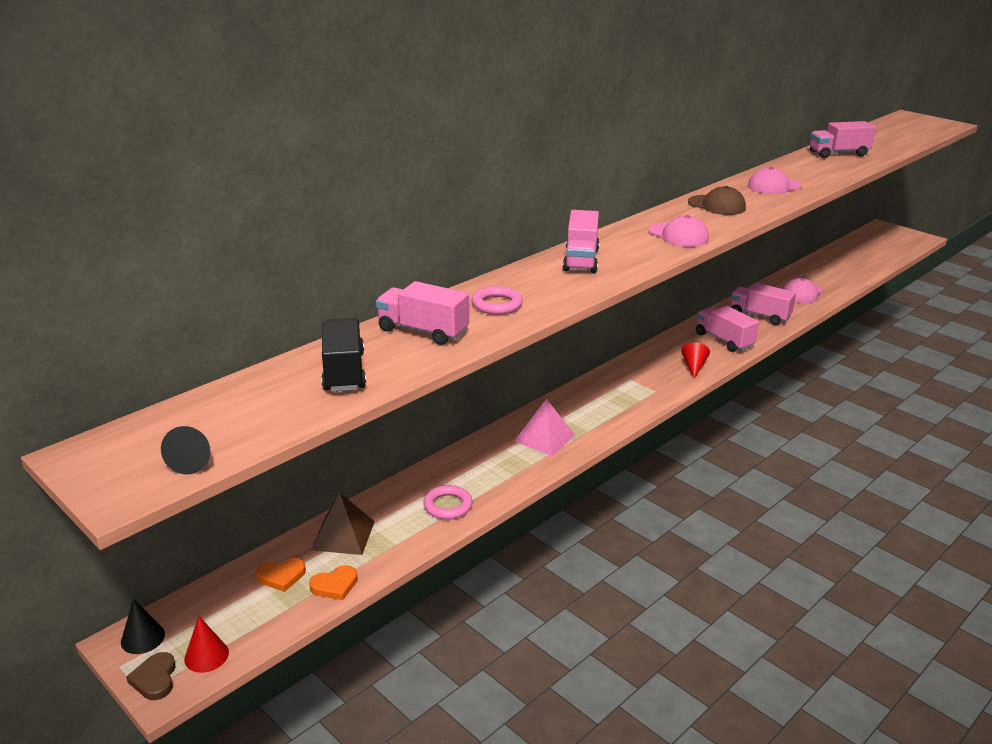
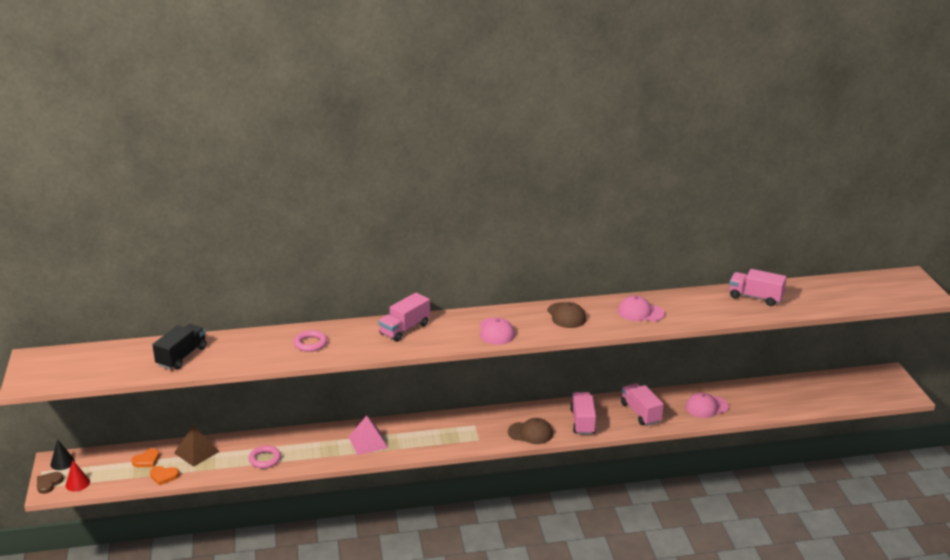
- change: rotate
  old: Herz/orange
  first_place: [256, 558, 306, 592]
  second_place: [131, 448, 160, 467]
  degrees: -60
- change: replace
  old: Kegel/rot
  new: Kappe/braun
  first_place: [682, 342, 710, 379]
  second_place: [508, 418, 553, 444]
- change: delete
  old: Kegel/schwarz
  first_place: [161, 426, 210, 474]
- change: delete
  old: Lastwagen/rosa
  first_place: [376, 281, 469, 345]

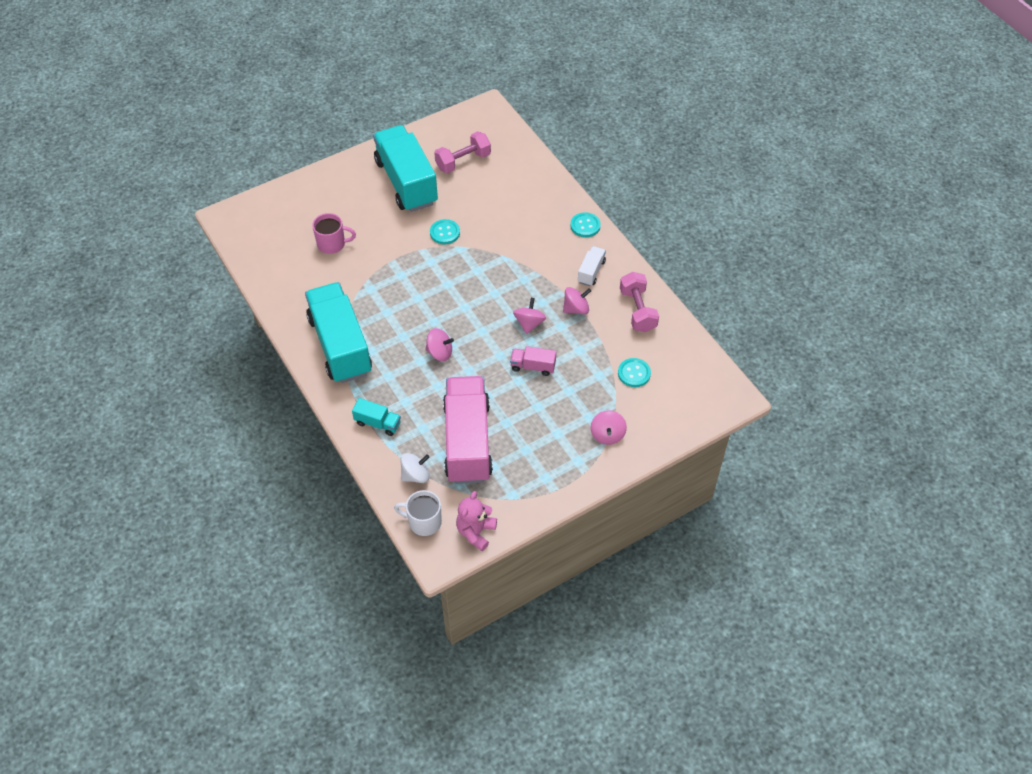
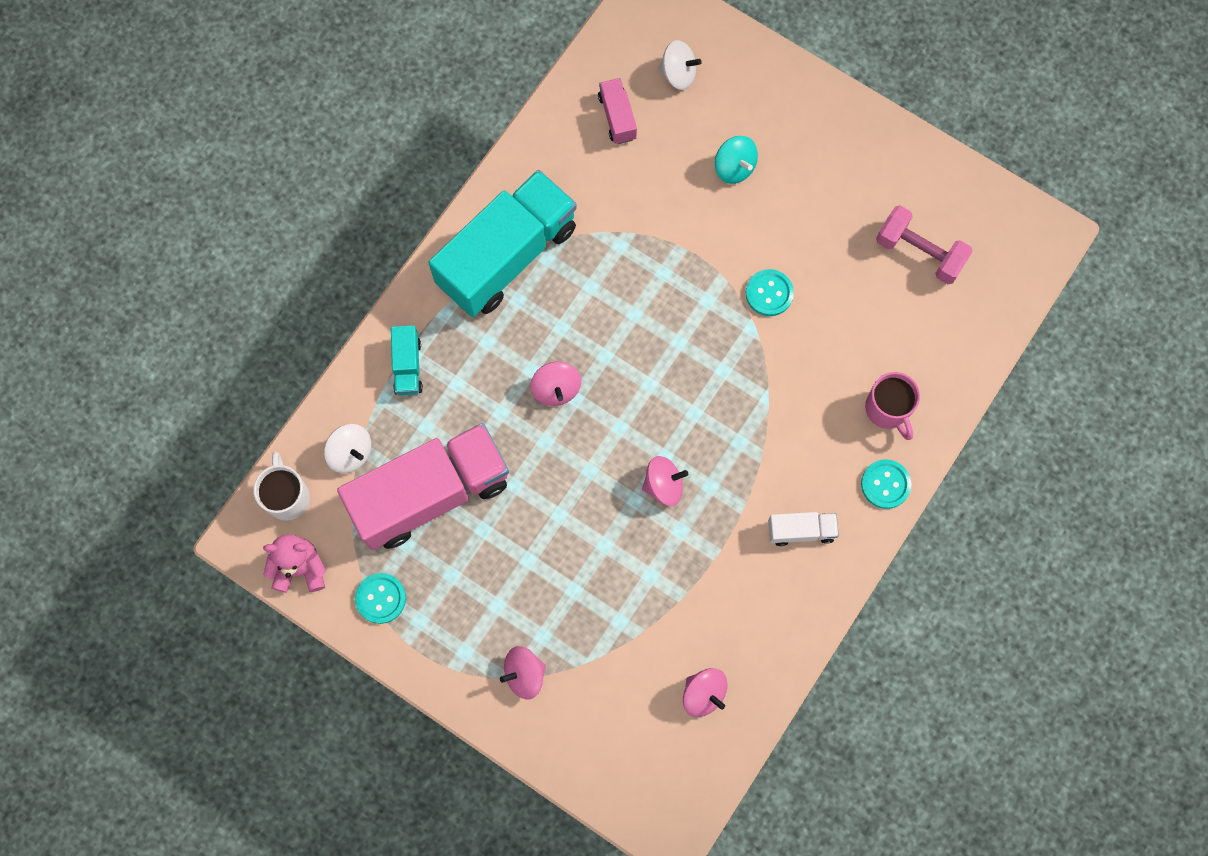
- change: move
  old: Knopf/türkis
  first_place: [618, 358, 651, 387]
  second_place: [355, 573, 406, 624]
- change: move
  old: Lastwagen/rosa
  first_place: [510, 346, 556, 376]
  second_place: [598, 78, 637, 144]
- change: insert
  new: Kreisel/weiß
  second_place: [658, 40, 702, 90]
- change: move
  old: Kreisel/rosa
  first_place: [563, 287, 591, 314]
  second_place: [683, 668, 728, 717]
- change: insert
  new: Kreisel/türkis
  second_place: [715, 136, 758, 184]
- change: move
  old: Tasse/rosa
  first_place: [312, 213, 356, 254]
  second_place: [865, 372, 920, 440]
- change: delete
  old: Lastwagen/türkis
  first_place: [373, 125, 438, 212]
- change: delete
  old: Hantel/rosa
  first_place: [620, 272, 659, 332]

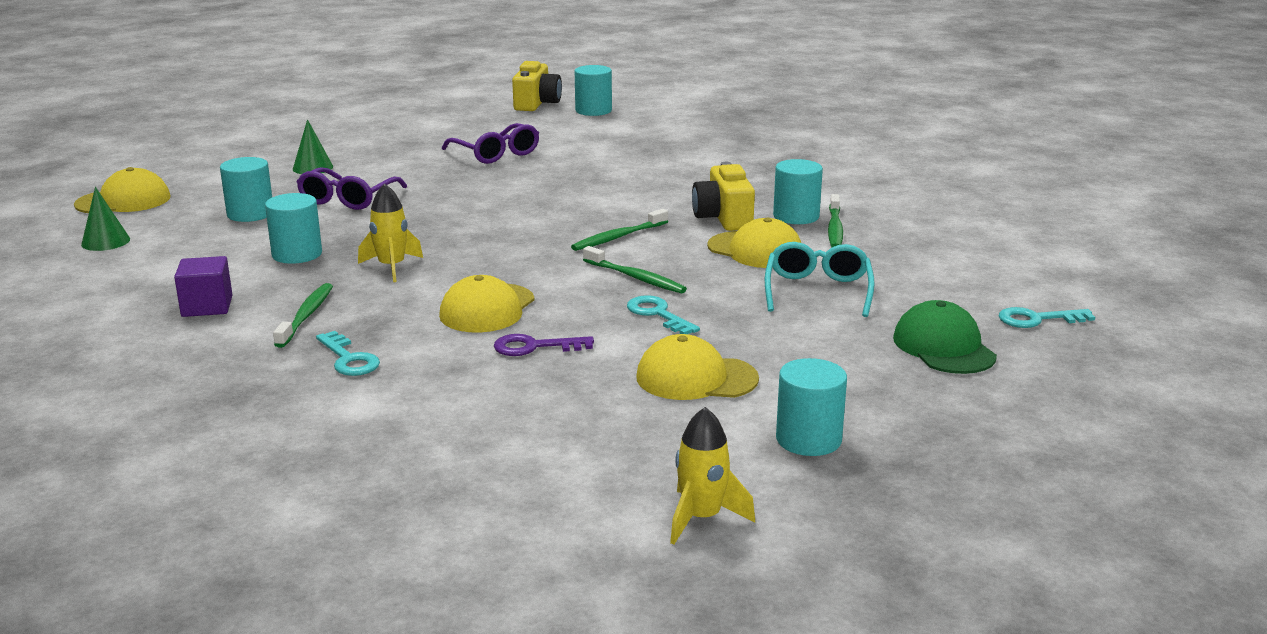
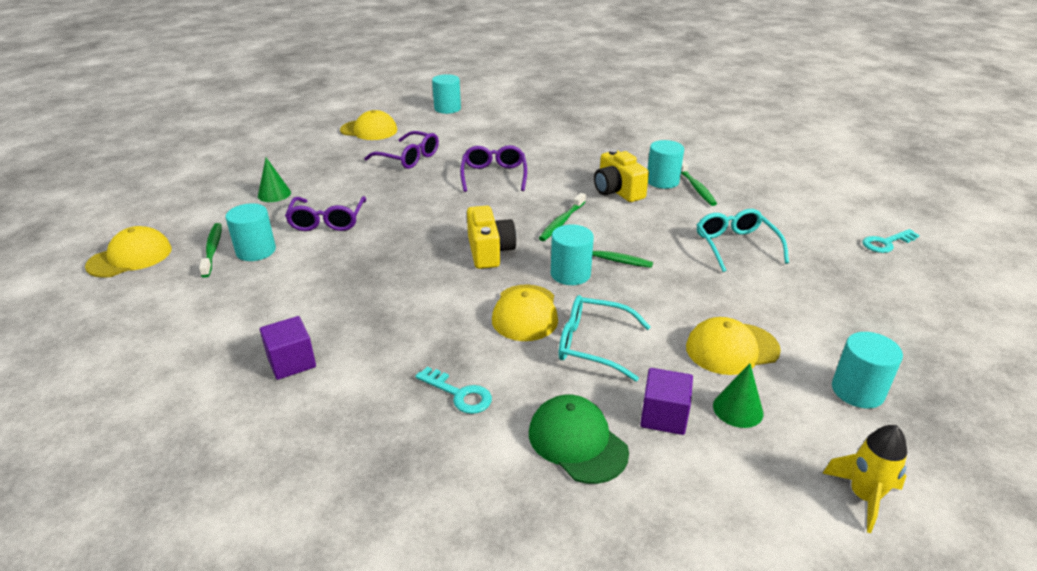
- change: move
  old: Zahnbürste/grün
  first_place: [273, 283, 333, 348]
  second_place: [199, 223, 222, 278]
- change: move
  old: Kappe/gelb
  first_place: [707, 217, 801, 268]
  second_place: [340, 110, 397, 140]
- change: insert
  new: Brille/lila
  second_place: [460, 145, 527, 192]
- change: move
  old: Kamera/gelb
  first_place: [512, 61, 562, 111]
  second_place: [467, 206, 516, 269]
- change: move
  old: Kappe/grün
  first_place: [893, 300, 997, 374]
  second_place: [529, 395, 629, 484]
- change: move
  old: Vollzylinder/türkis
  first_place: [265, 193, 322, 264]
  second_place: [551, 224, 594, 285]
- change: replace
  old: Schlüssel/lila
  new: Brille/türkis
  first_place: [494, 334, 594, 356]
  second_place: [559, 295, 651, 382]
- change: insert
  new: Kubus/lila
  second_place: [640, 368, 693, 435]
- change: move
  old: Kegel/grün
  first_place: [81, 187, 130, 251]
  second_place: [713, 363, 763, 428]
- change: delete
  old: Rakete/gelb
  first_place: [358, 183, 423, 282]
- change: delete
  old: Schlüssel/türkis
  first_place: [627, 295, 700, 334]

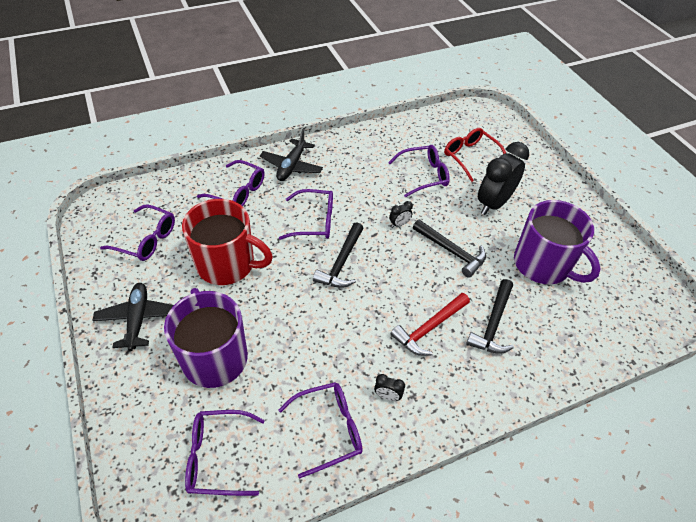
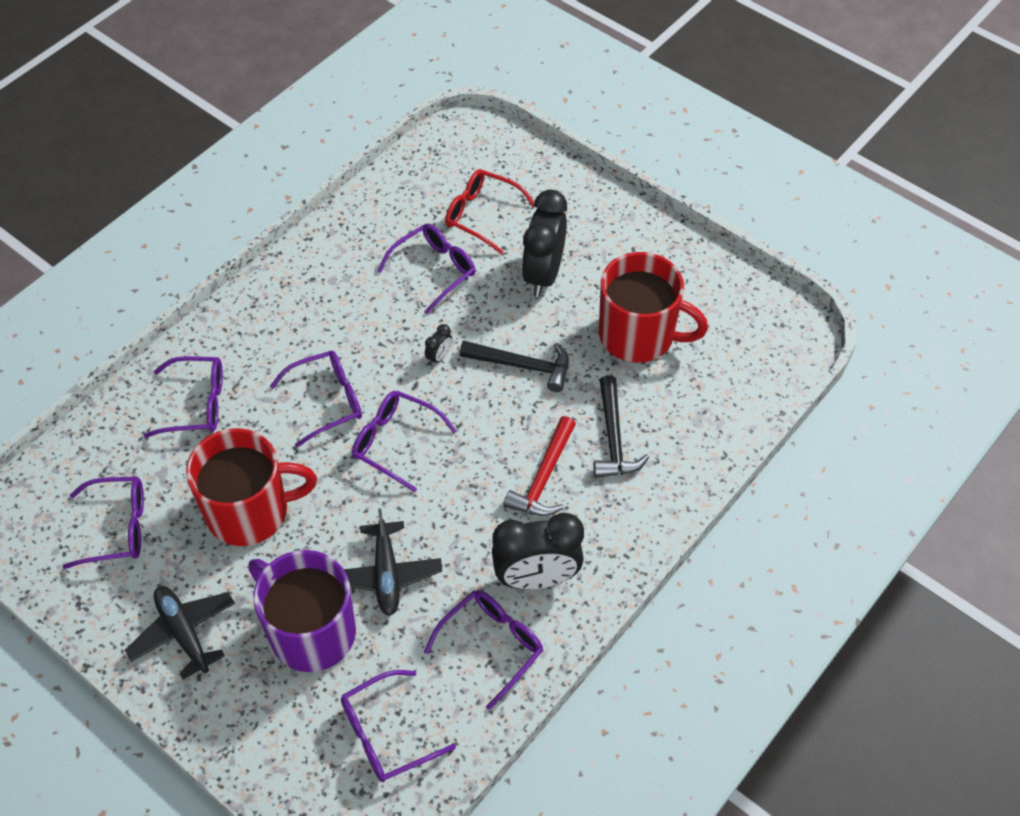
- change: move
  old: Flugzeug/schwarz
  first_place: [260, 129, 323, 181]
  second_place: [344, 508, 442, 616]
- change: replace
  old: Hammer/schwarz
  new: Brille/lila
  first_place: [313, 222, 364, 288]
  second_place: [352, 391, 457, 492]
- change: resize
  old: Wecker/schwarz
  first_place: [374, 374, 405, 401]
  second_place: [492, 513, 584, 589]
  factor: 2.44
- change: recolor
  old: Tasse/lila
  new: Tasse/rot
  first_place: [514, 200, 601, 284]
  second_place: [599, 252, 708, 363]

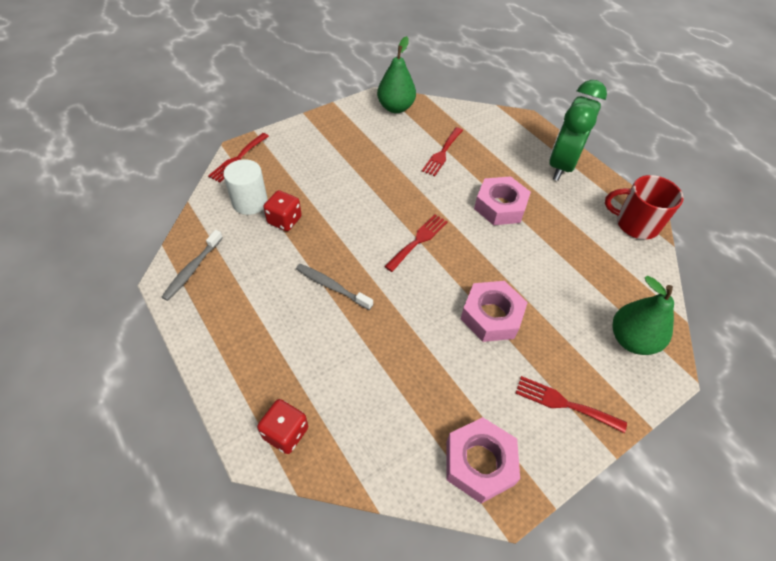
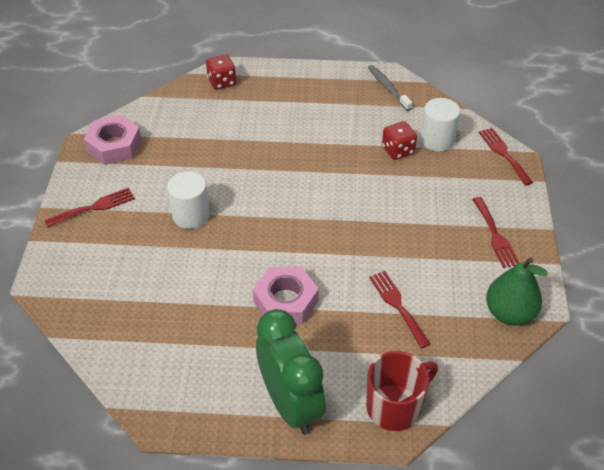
- change: replace
  old: Sechskantmutter/rosa
  new: Vollzylinder/weiß
  first_place: [461, 281, 528, 342]
  second_place: [167, 171, 210, 229]
- change: move
  old: Tasse/rot
  first_place: [605, 175, 684, 239]
  second_place: [366, 351, 438, 431]
- change: move
  old: Gabel/rot
  first_place: [384, 214, 448, 272]
  second_place: [472, 197, 520, 268]
- change: delete
  old: Zahnbürste/grau
  first_place: [296, 264, 373, 310]
- change: delete
  old: Birne/grün
  first_place: [612, 276, 674, 355]

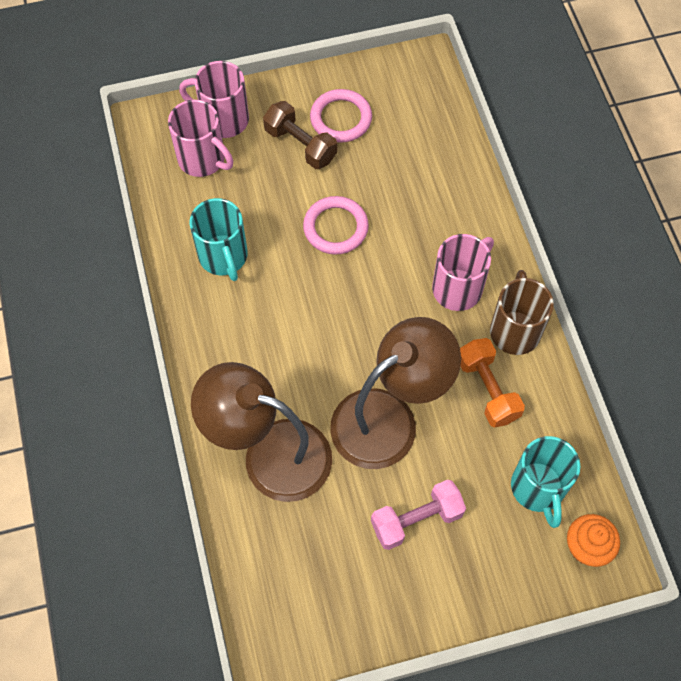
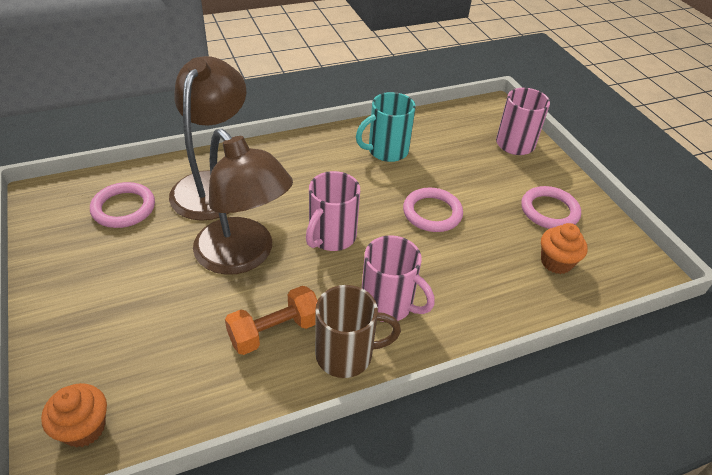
- change: insert
  new: Ring/rosa
  second_place: [90, 182, 155, 228]
- change: move
  old: Tasse/rosa
  first_place: [168, 100, 233, 177]
  second_place: [306, 171, 360, 251]
- change: insert
  new: Muffin/orange
  second_place: [541, 223, 588, 274]
- change: delete
  old: Hantel/braun
  first_place: [263, 101, 337, 169]
- change: delete
  old: Hantel/rosa
  first_place: [371, 480, 466, 550]
- change: delete
  old: Tasse/türkis
  first_place: [511, 436, 580, 528]

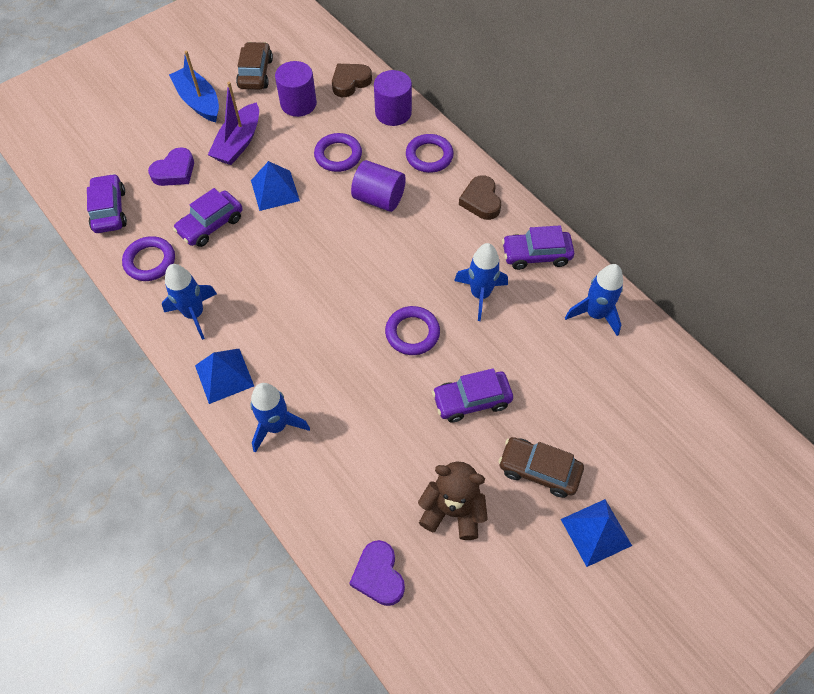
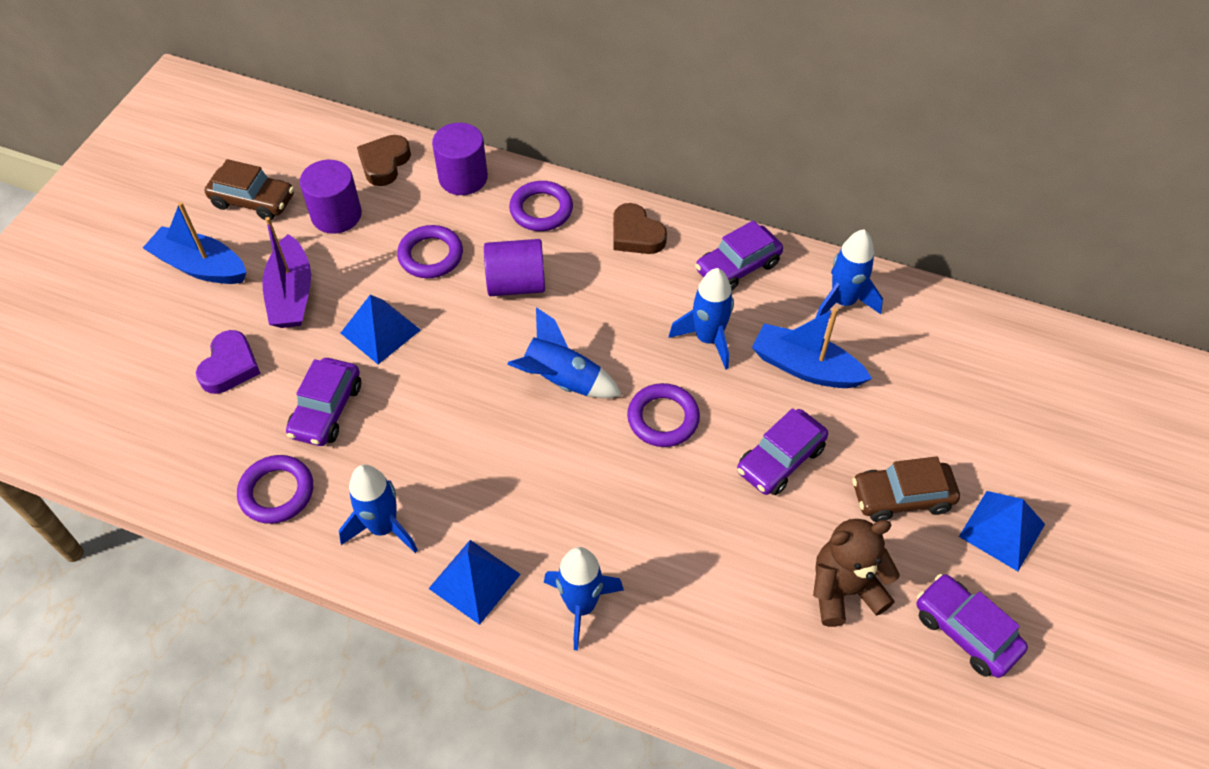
- change: rotate
  old: Auto/braun
  first_place: [236, 42, 273, 90]
  second_place: [205, 159, 294, 220]
  degrees: 135
- change: insert
  new: Rakete/blau
  second_place: [507, 307, 622, 398]
- change: insert
  new: Boot/blau
  second_place: [752, 307, 872, 388]
- change: move
  old: Auto/lila
  first_place: [87, 174, 127, 233]
  second_place: [917, 574, 1028, 678]
- change: delete
  old: Herz/lila
  first_place: [349, 540, 405, 606]

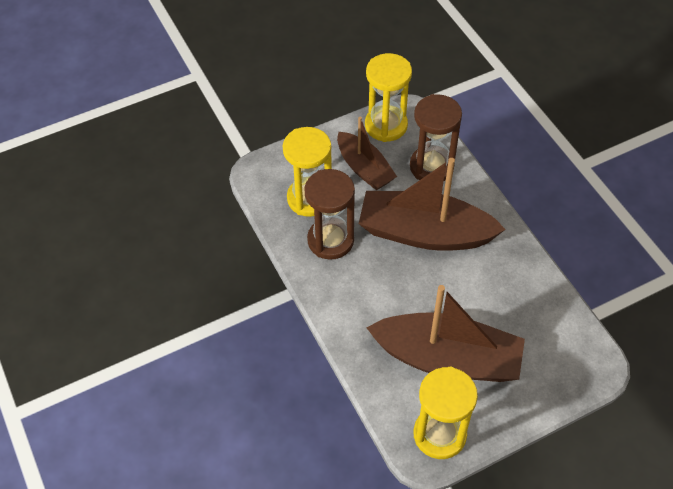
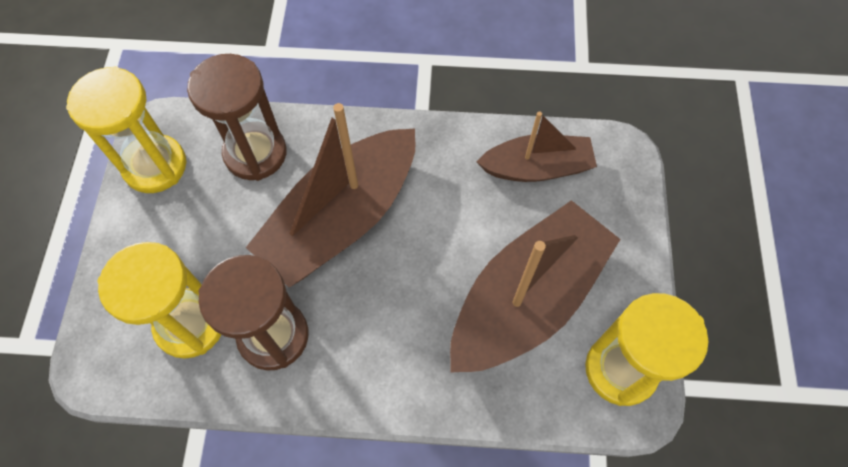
- change: move
  old: Boot/braun
  first_place: [337, 117, 397, 190]
  second_place: [477, 111, 597, 182]

